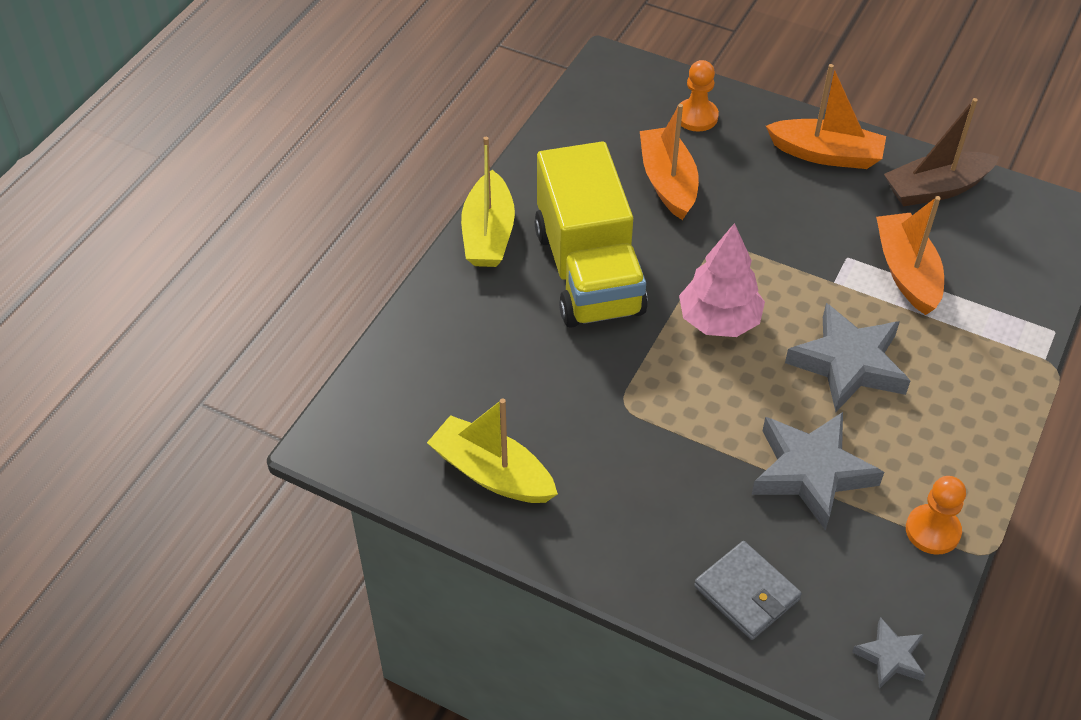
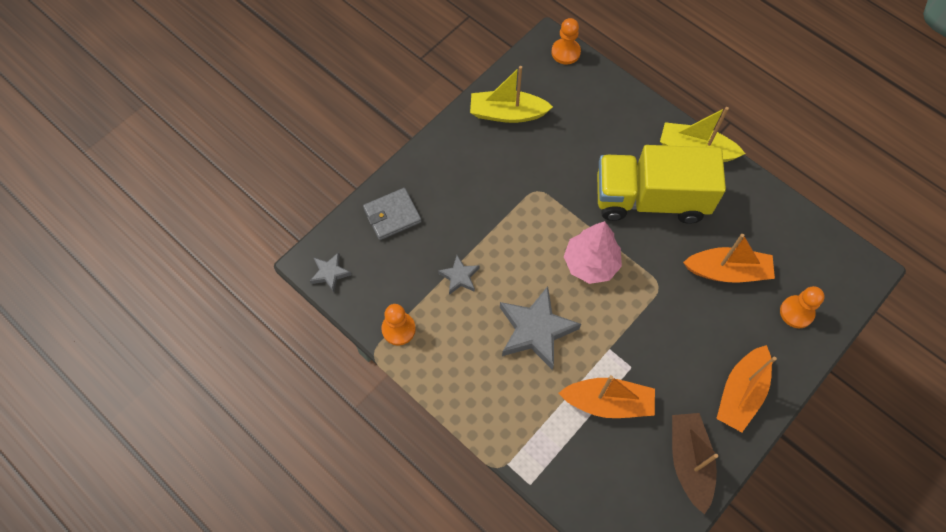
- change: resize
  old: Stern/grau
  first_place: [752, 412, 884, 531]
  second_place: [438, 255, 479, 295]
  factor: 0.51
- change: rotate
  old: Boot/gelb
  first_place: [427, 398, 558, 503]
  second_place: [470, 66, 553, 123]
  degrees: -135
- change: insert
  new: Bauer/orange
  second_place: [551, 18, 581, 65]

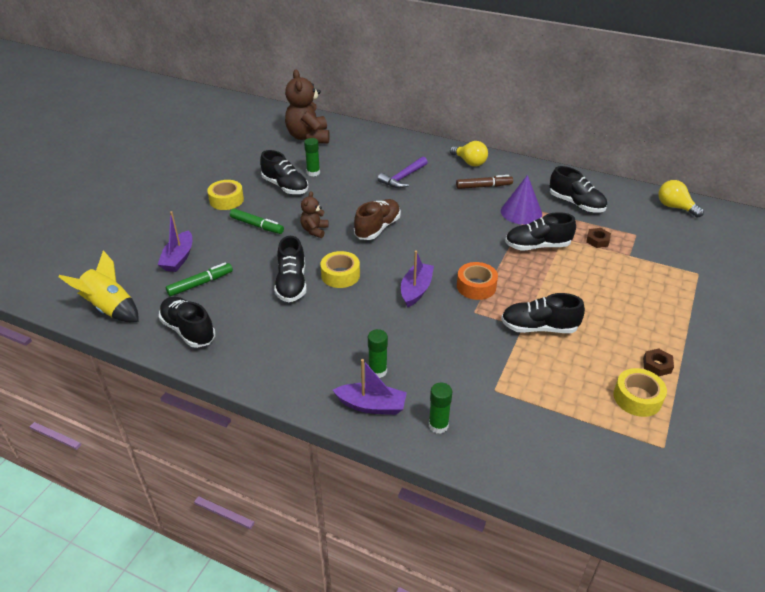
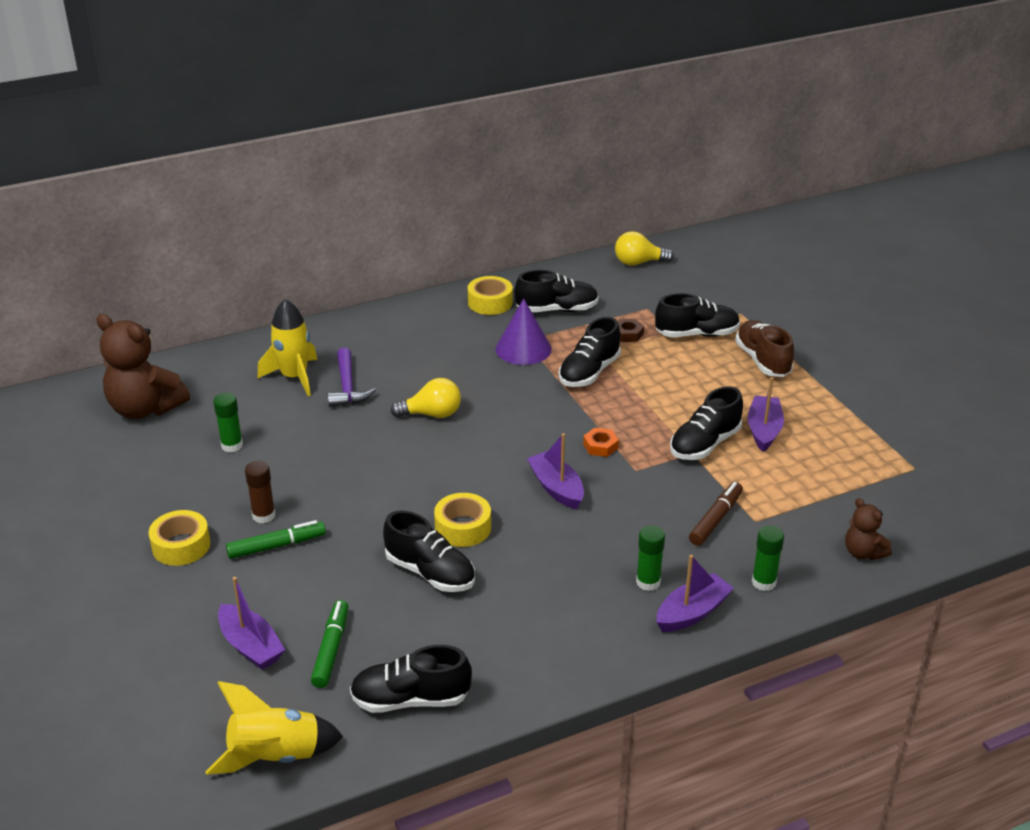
- change: insert
  new: Klebestift/braun
  second_place: [245, 461, 276, 524]
- change: insert
  new: Rakete/gelb
  second_place: [258, 299, 317, 396]
- change: move
  old: Glühbirne/gelb
  first_place: [450, 141, 488, 166]
  second_place: [391, 378, 461, 418]
- change: move
  old: Klebeband/gelb
  first_place: [614, 368, 667, 417]
  second_place: [468, 276, 513, 315]
- change: replace
  old: Klebeband/orange
  new: Sechskantmutter/orange
  first_place: [457, 262, 498, 300]
  second_place: [583, 428, 619, 457]
- change: move
  old: Schuh/schwarz
  first_place: [260, 150, 309, 194]
  second_place: [655, 293, 740, 337]
- change: move
  old: Filzstift/braun
  first_place: [456, 175, 513, 189]
  second_place: [689, 482, 743, 546]
- change: move
  old: Schuh/braun
  first_place: [354, 199, 401, 240]
  second_place: [735, 320, 794, 377]
- change: insert
  new: Boot/lila
  second_place: [747, 377, 784, 452]
- change: move
  old: Teddybär/braun
  first_place: [300, 191, 329, 238]
  second_place: [845, 498, 892, 560]
- change: delete
  old: Sechskantmutter/braun
  first_place: [643, 348, 674, 376]

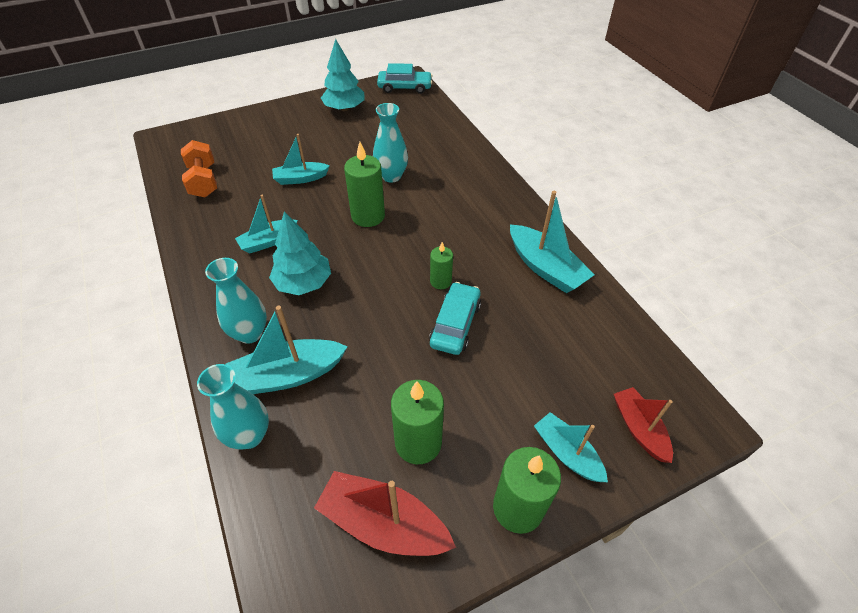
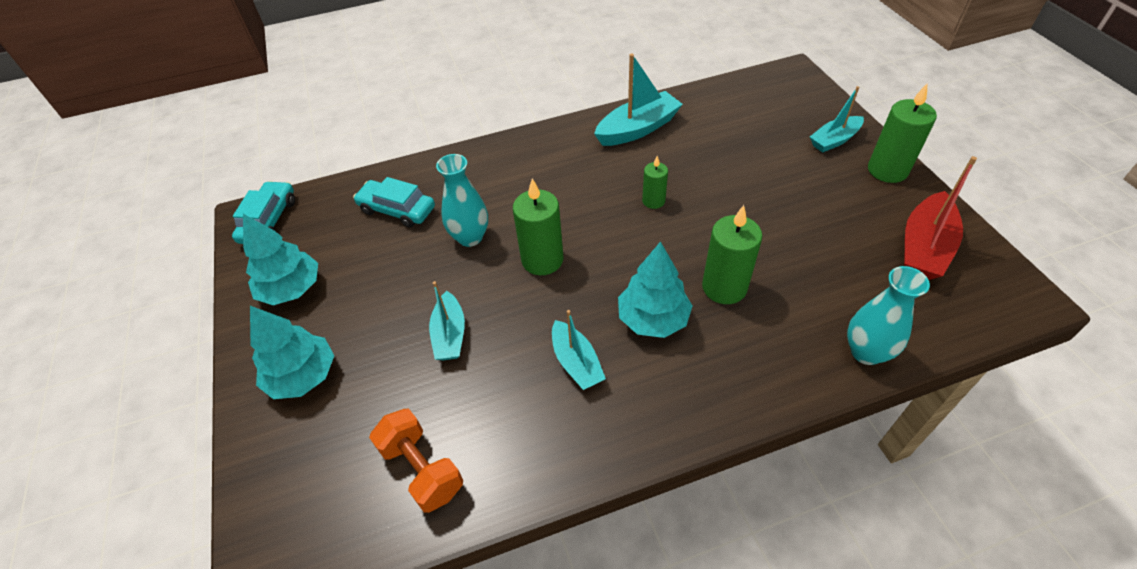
- change: insert
  new: Baum/türkis
  second_place: [250, 306, 334, 399]
- change: move
  old: Auto/türkis
  first_place: [429, 282, 481, 355]
  second_place: [353, 177, 435, 228]
- change: rotate
  old: Hantel/orange
  first_place: [181, 140, 217, 198]
  second_place: [369, 409, 463, 513]
  degrees: 60
- change: move
  old: Kerze/grün
  first_place: [391, 380, 444, 464]
  second_place: [702, 205, 762, 304]
- change: delete
  old: Vase/türkis
  first_place: [205, 258, 267, 344]
- change: delete
  old: Boot/türkis
  first_place: [226, 306, 348, 394]
- change: delete
  old: Boot/rot
  first_place: [614, 387, 673, 463]

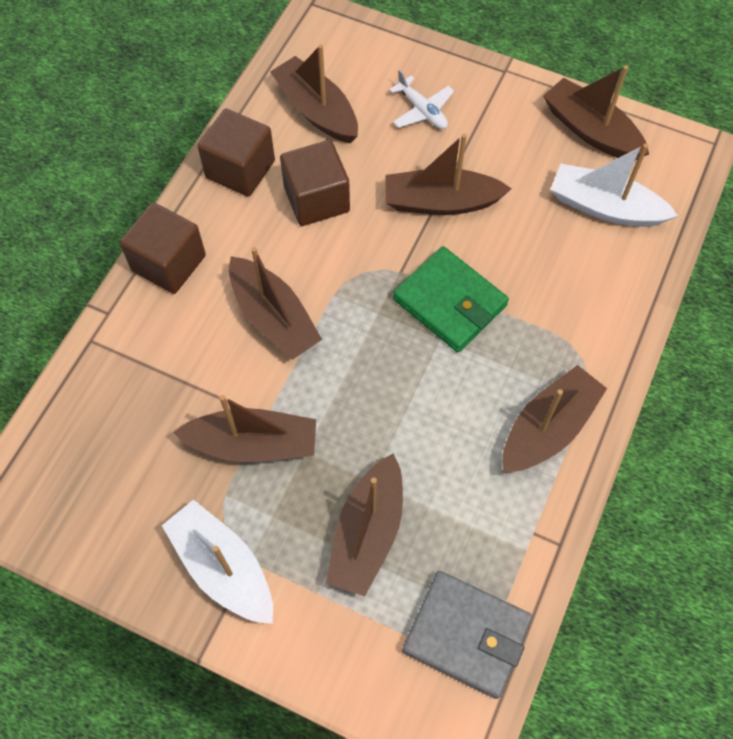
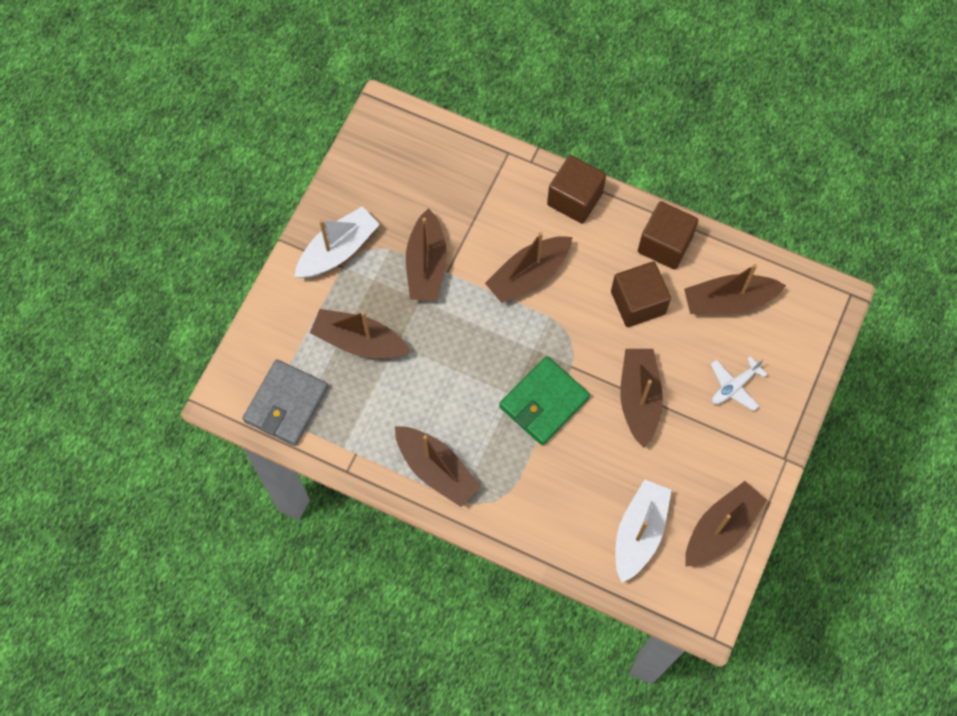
- change: rotate
  old: Boot/braun
  first_place: [270, 44, 358, 143]
  second_place: [684, 264, 786, 314]
  degrees: -150

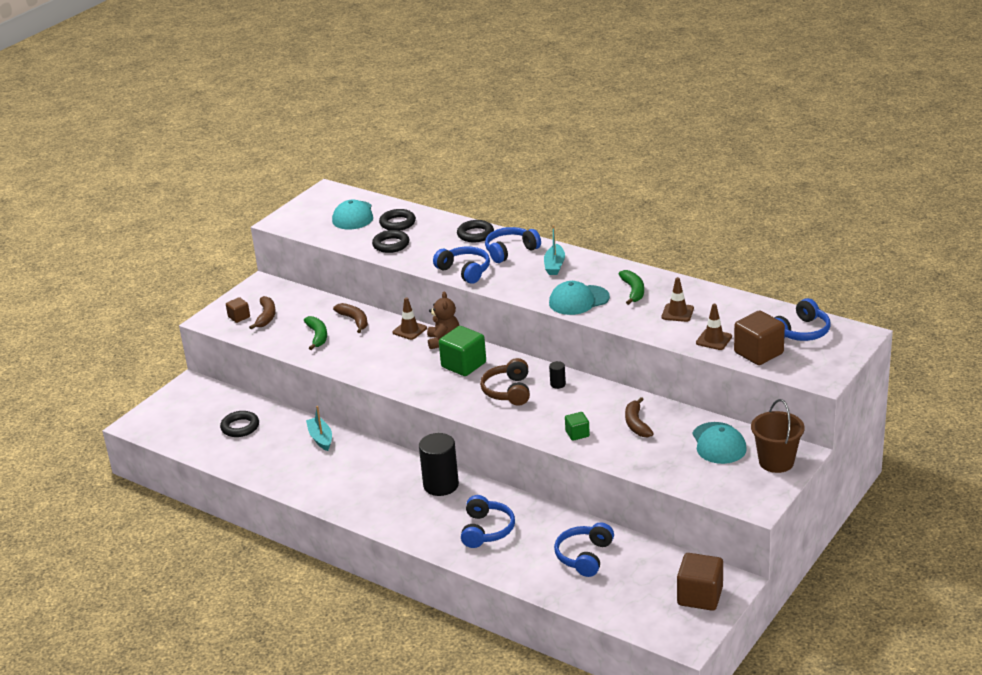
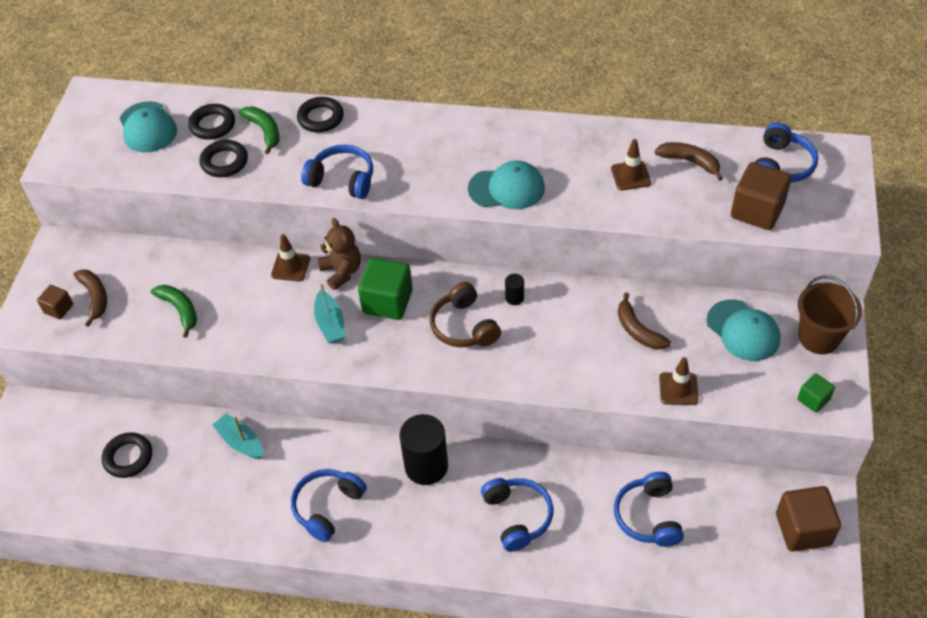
- change: move
  old: Banane/grün
  first_place: [619, 270, 644, 305]
  second_place: [239, 106, 280, 154]
- change: move
  old: Kopfhörer/blau
  first_place: [485, 227, 541, 263]
  second_place: [291, 469, 367, 542]
- change: move
  old: Boot/türkis
  first_place: [544, 225, 565, 275]
  second_place: [314, 284, 346, 343]
- change: rotate
  old: Kappe/türkis
  first_place: [549, 281, 610, 315]
  second_place: [468, 161, 545, 209]
  degrees: -135
- change: move
  old: Banane/braun
  first_place: [333, 303, 368, 333]
  second_place: [655, 142, 723, 181]
- change: move
  old: Leitkegel/braun
  first_place: [696, 304, 732, 350]
  second_place: [659, 357, 699, 405]
- change: move
  old: Kubus/grün
  first_place: [565, 412, 590, 441]
  second_place: [797, 373, 835, 413]

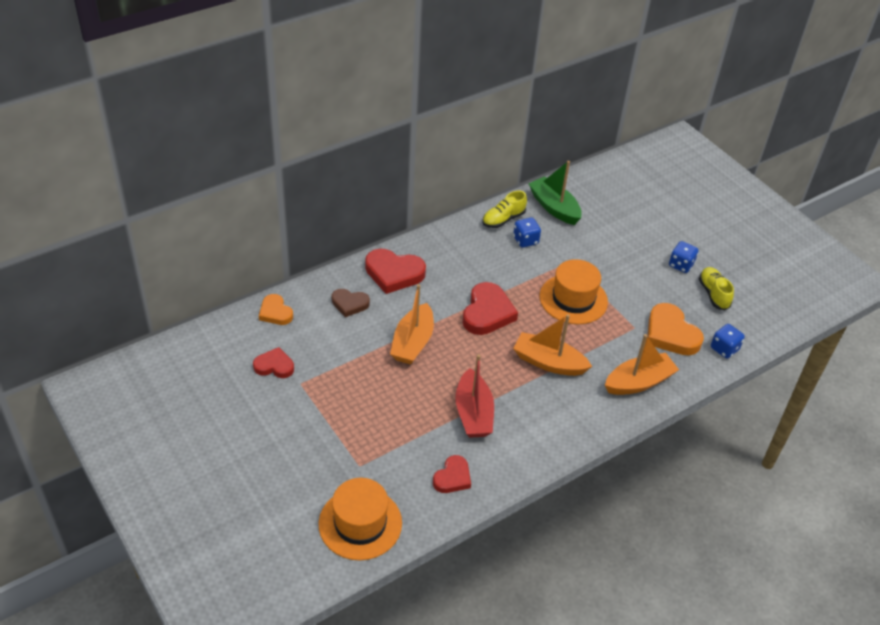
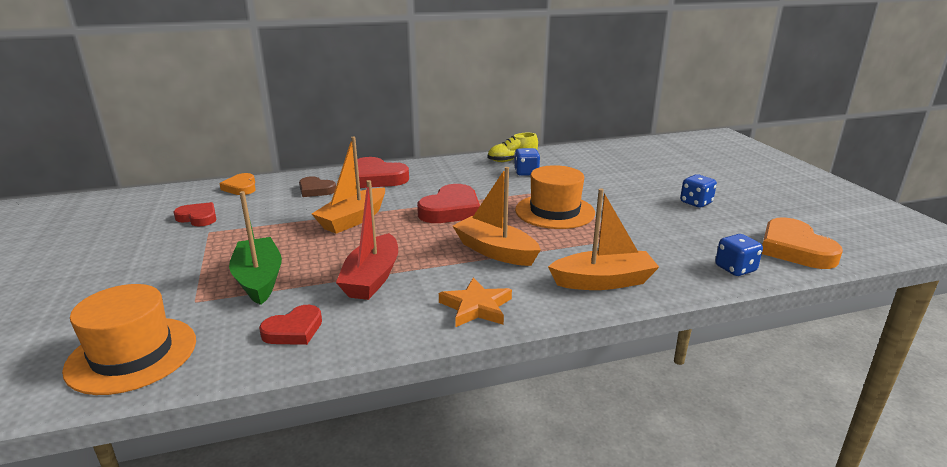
- change: move
  old: Boot/grün
  first_place: [529, 161, 582, 225]
  second_place: [229, 191, 282, 305]
- change: insert
  new: Stern/orange
  second_place: [439, 277, 512, 327]
- change: move
  old: Herz/orange
  first_place: [647, 303, 704, 355]
  second_place: [762, 218, 843, 269]
- change: delete
  old: Schuh/gelb
  first_place: [699, 267, 734, 310]

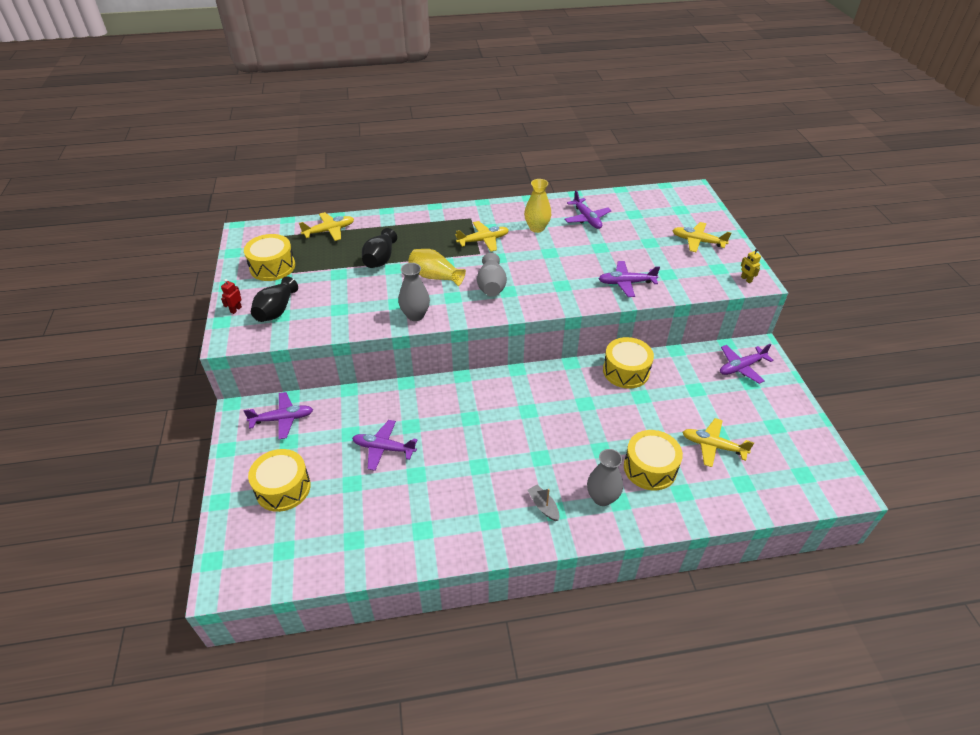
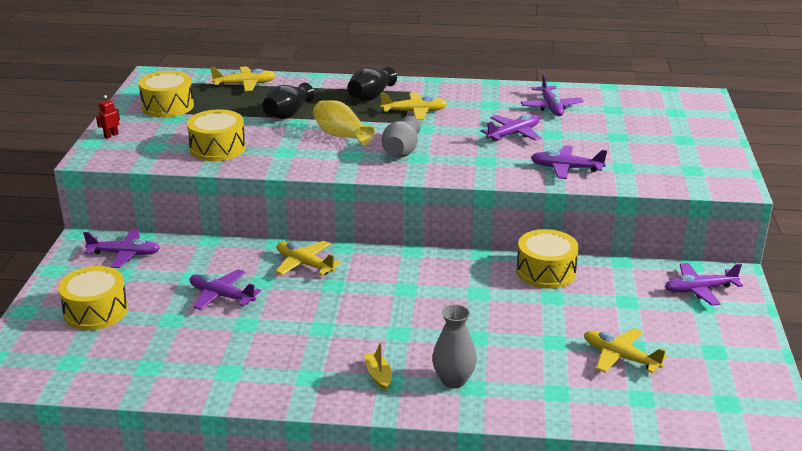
- change: move
  old: Trommel/gelb
  first_place: [624, 430, 683, 490]
  second_place: [187, 109, 246, 161]
- change: move
  old: Flugzeug/gelb
  first_place: [672, 222, 731, 252]
  second_place: [275, 241, 341, 275]
- change: move
  old: Vase/schwarz
  first_place: [251, 276, 298, 322]
  second_place: [347, 67, 397, 101]
- change: recolor
  old: Boot/grau
  new: Boot/gelb
  first_place: [527, 485, 559, 521]
  second_place: [364, 343, 392, 391]
- change: insert
  new: Flugzeug/lila
  second_place: [481, 114, 541, 142]
- change: delete
  old: Vase/grau
  first_place: [398, 263, 430, 321]
- change: delete
  old: Vase/gelb
  first_place: [524, 179, 551, 233]
- change: delete
  old: Roboter/gelb
  first_place: [741, 249, 761, 283]

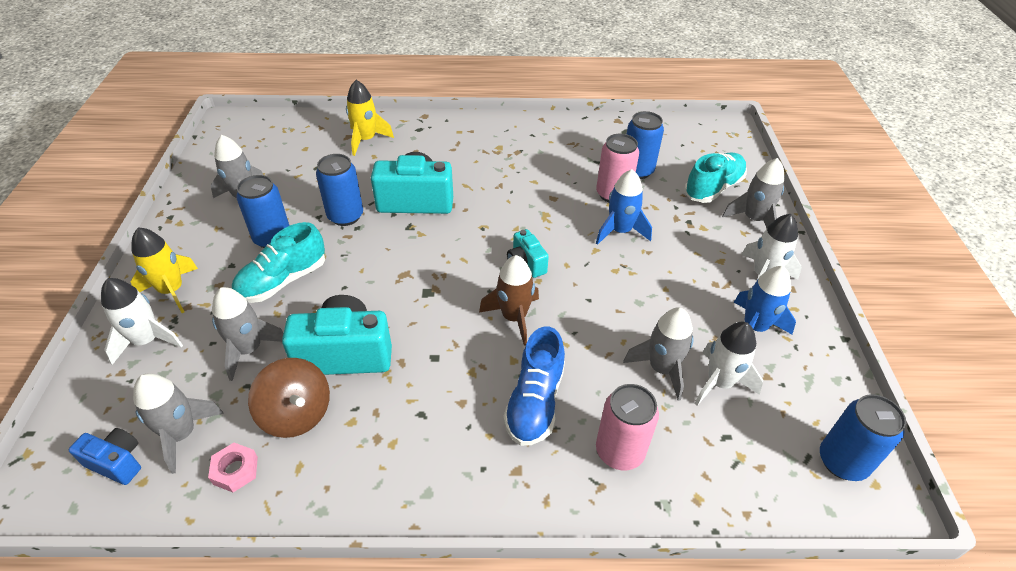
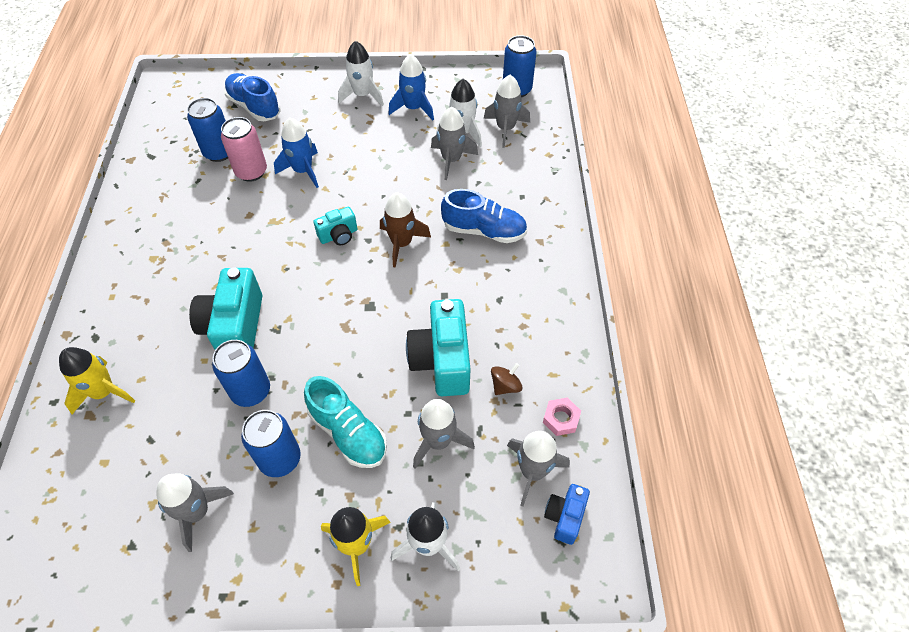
- change: recolor
  old: Schuh/türkis
  new: Schuh/blau
  first_place: [684, 152, 747, 203]
  second_place: [224, 73, 281, 121]
- change: move
  old: Rakete/grau
  first_place: [722, 158, 785, 228]
  second_place: [484, 75, 530, 148]
- change: resize
  old: Kreisel/braun
  first_place: [248, 358, 330, 438]
  second_place: [491, 363, 523, 395]
  factor: 0.57
- change: delete
  old: Dose/rosa
  first_place: [596, 384, 659, 470]

